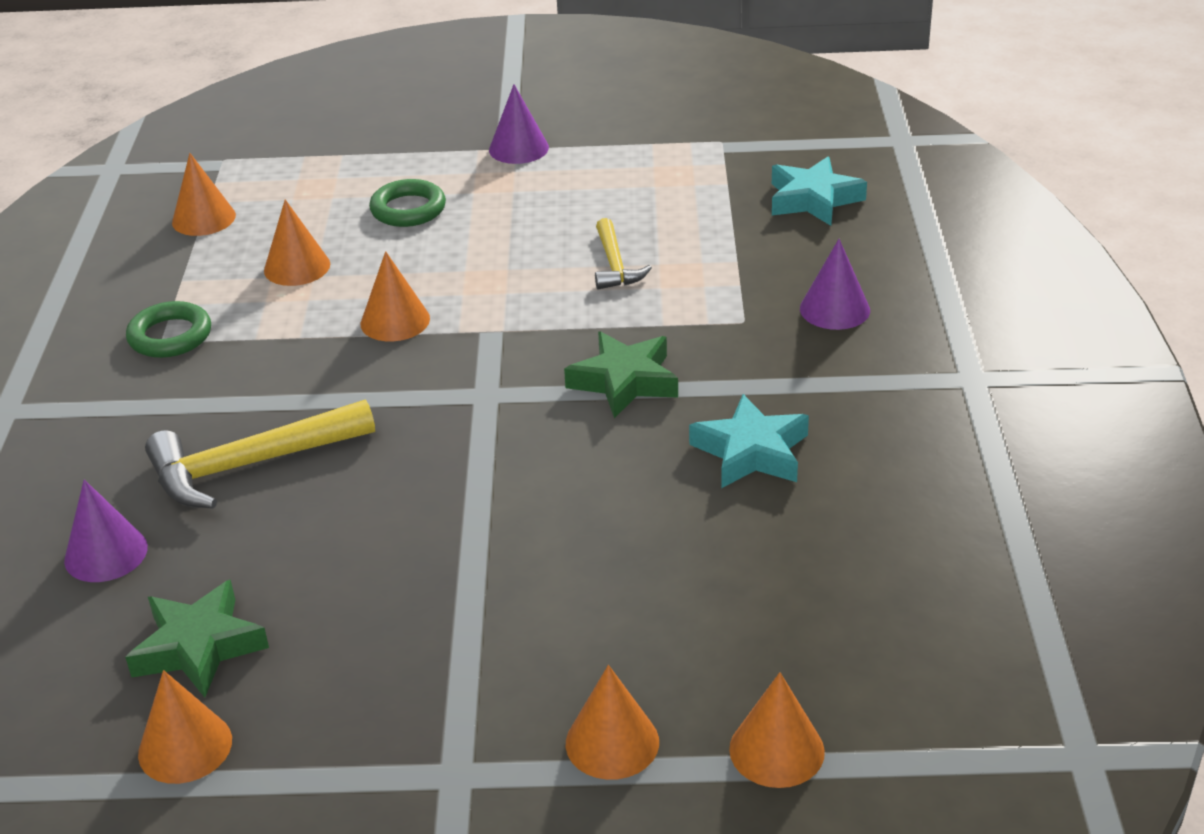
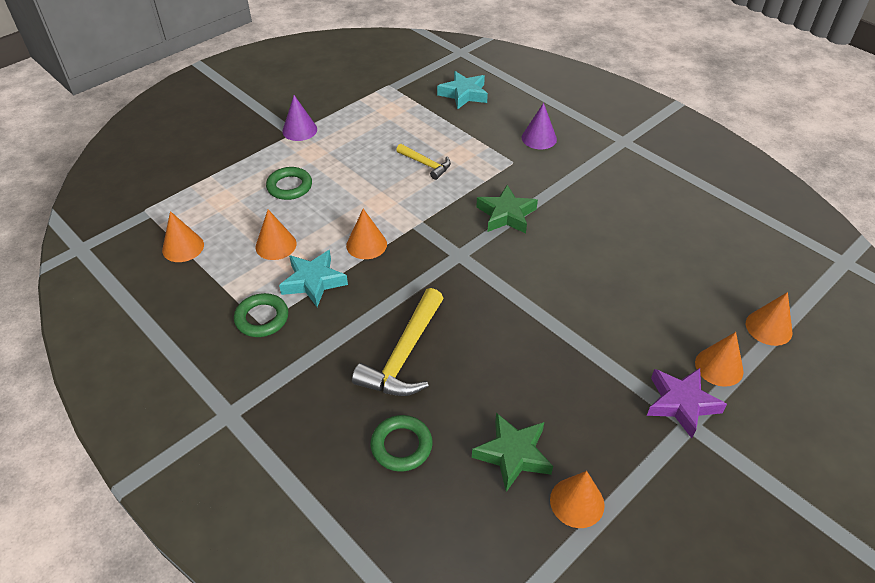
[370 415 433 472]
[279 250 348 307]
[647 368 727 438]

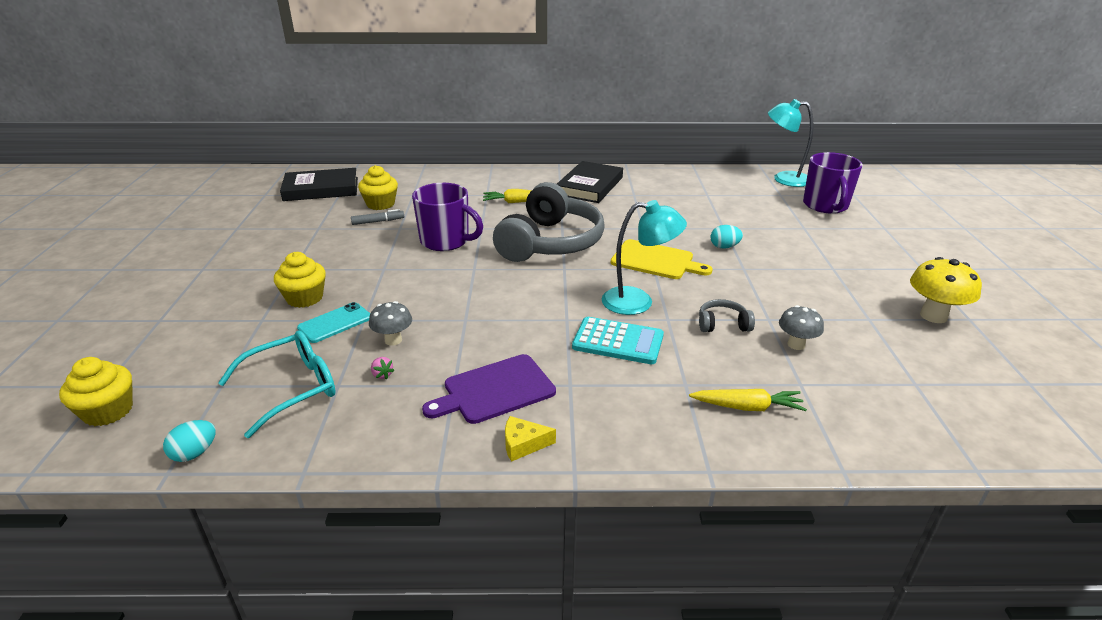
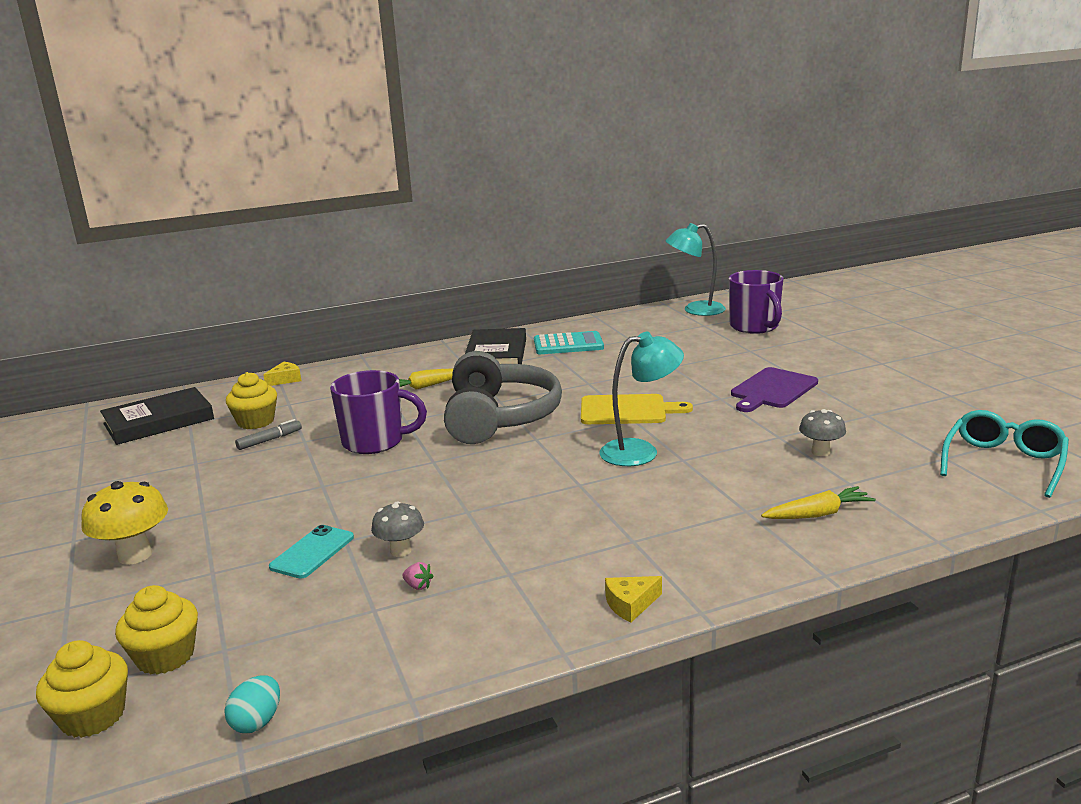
[940 410 1069 498]
[115 585 198 675]
[731 367 818 412]
[534 331 604 354]
[699 299 755 332] (first image)
[711 225 743 249] (first image)
[81 481 168 565]
[263 362 301 386]

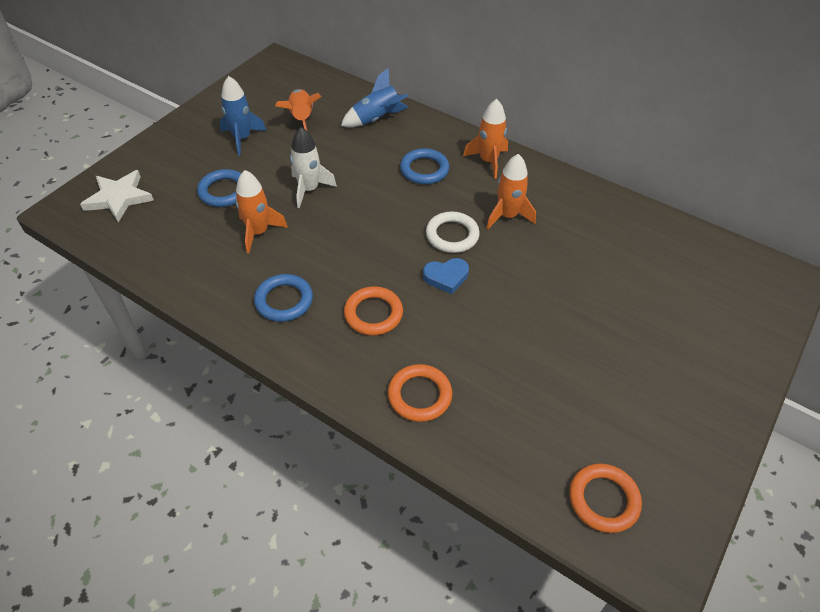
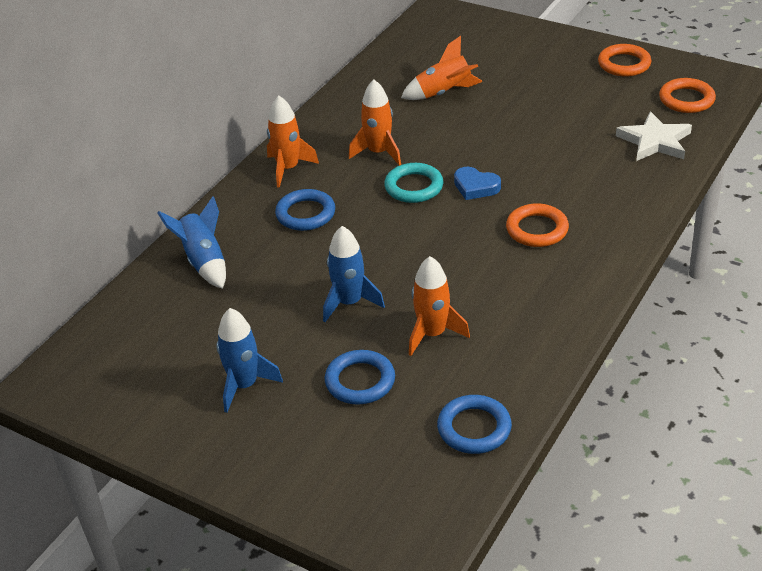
[616 111 692 161]
[437 395 512 454]
[401 36 483 100]
[323 226 385 322]
[598 44 652 77]
[454 167 501 200]
[384 163 443 203]

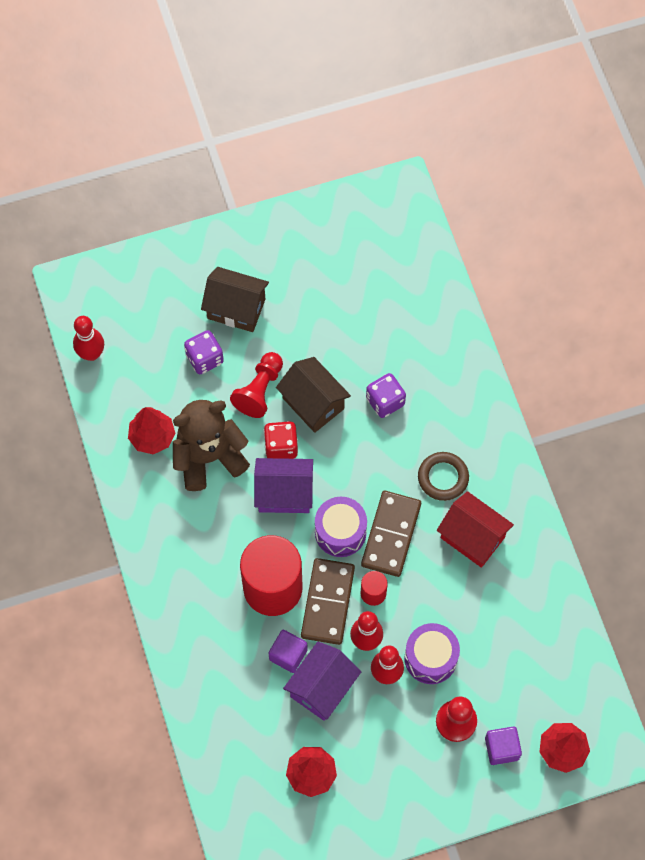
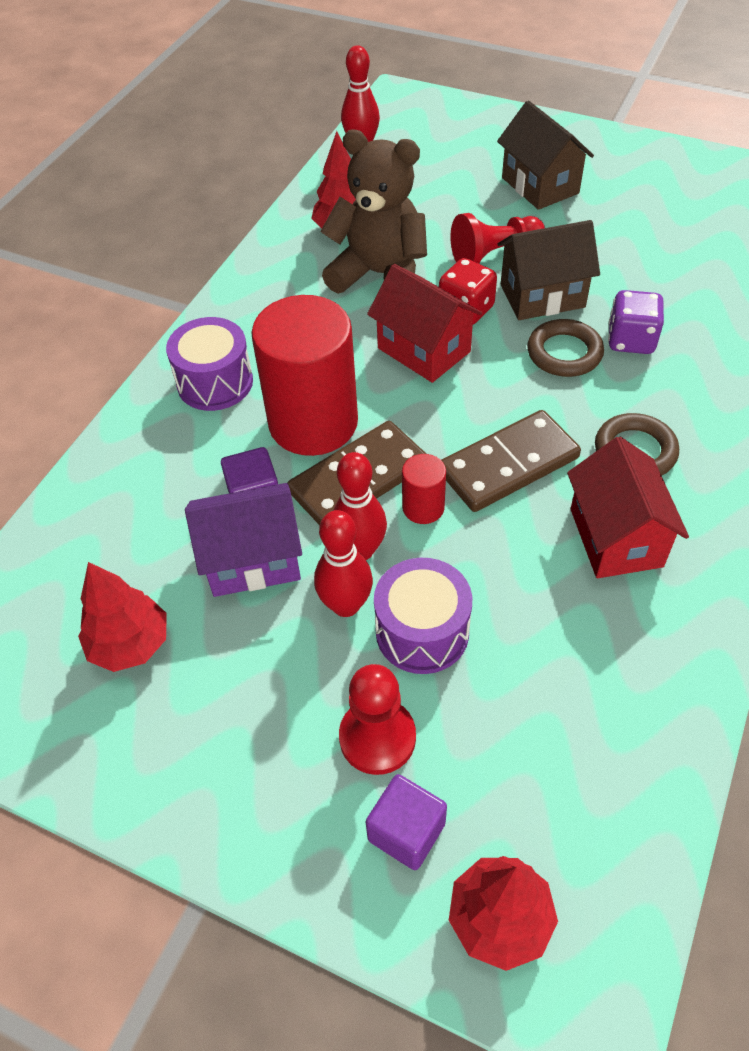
[184 330 224 374] (first image)
[367 264 482 383]
[498 220 600 320]
[166 317 253 411]
[527 319 604 377]

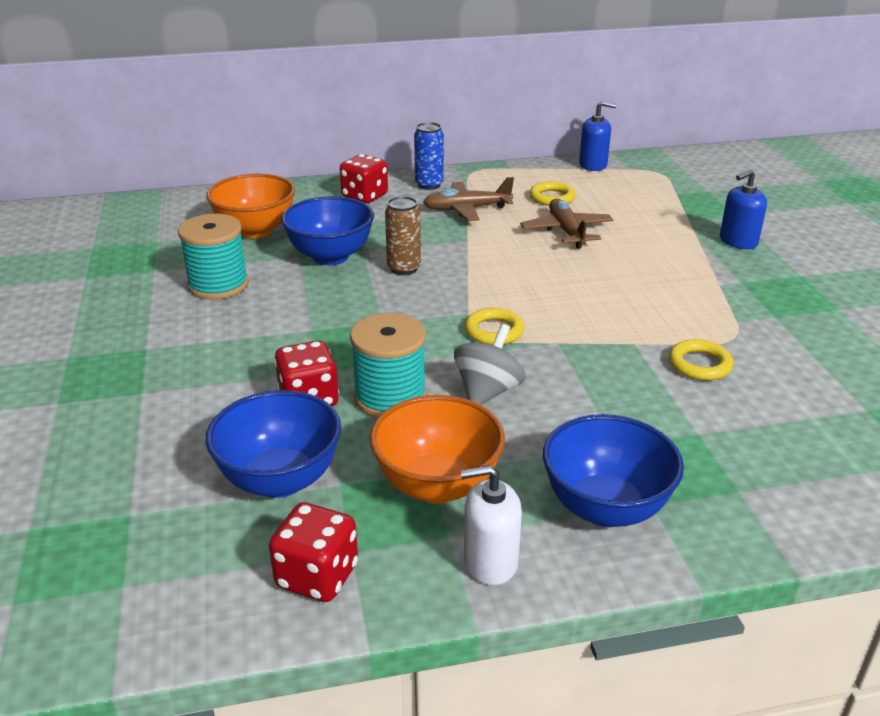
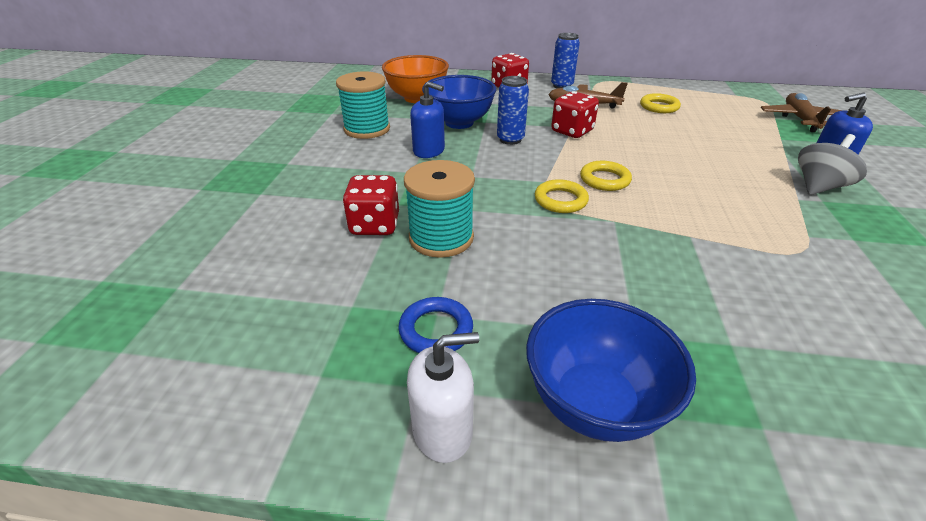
[205 390 341 498] (first image)
[551 91 599 138]
[398 297 473 353]
[497 76 529 145]
[798 134 867 195]
[407 332 479 463]
[761 93 843 132]
[410 81 445 158]
[580 161 632 191]

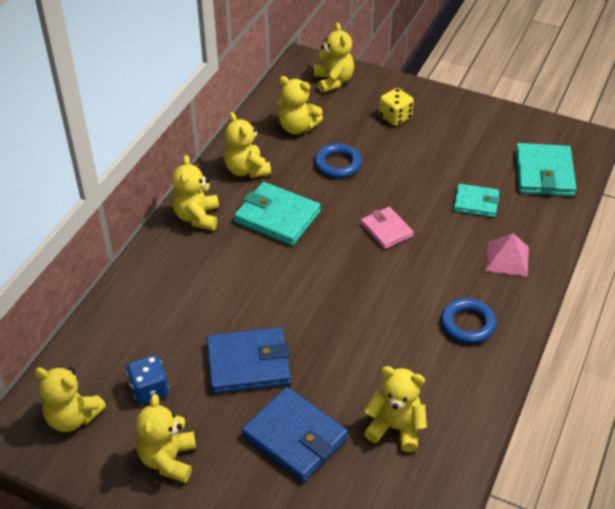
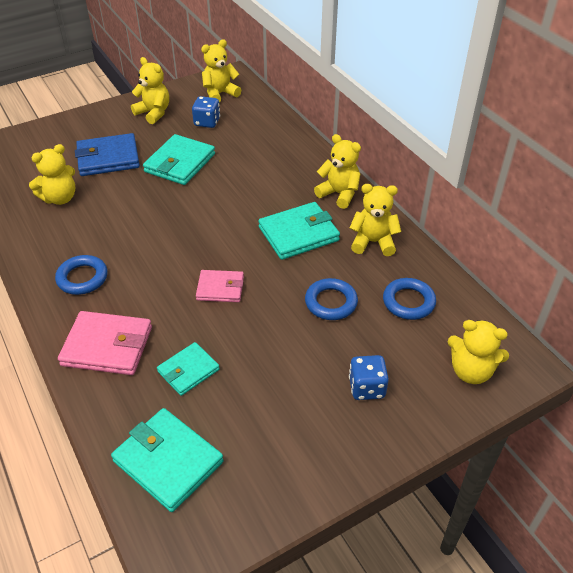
[143 134 215 185]
[383 278 436 320]
[349 355 389 400]
[58 311 152 375]

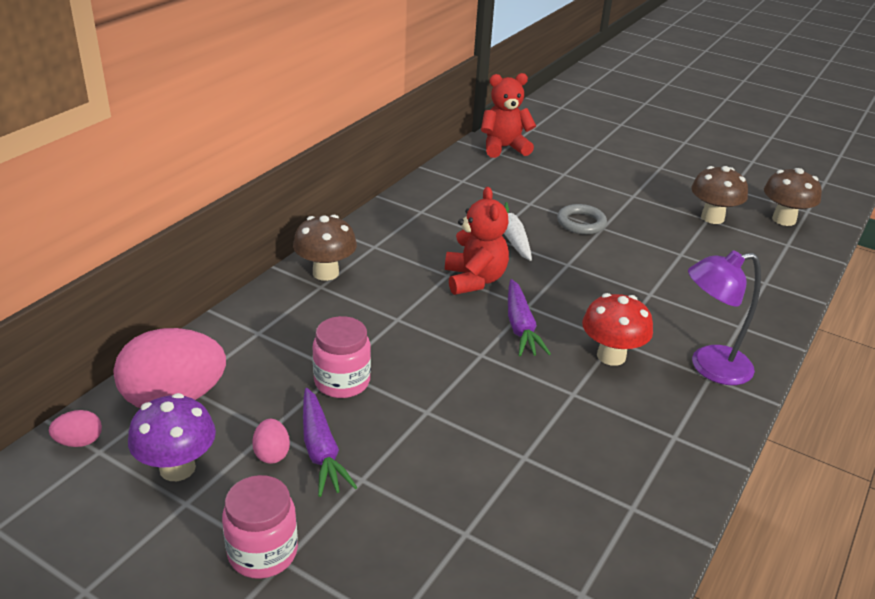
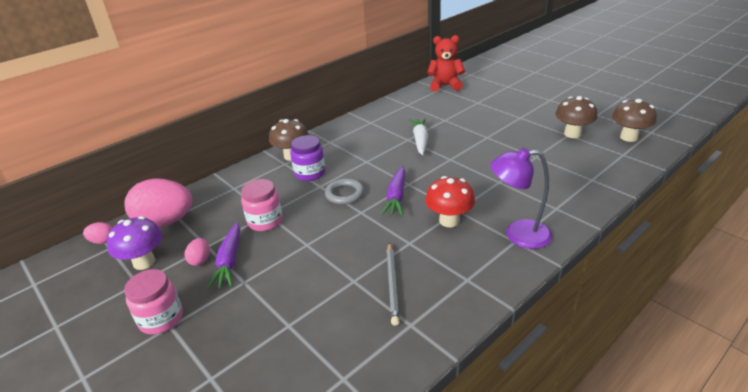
[445 187 509 295] (first image)
[325 178 364 205]
[290 135 325 181]
[387 242 399 326]

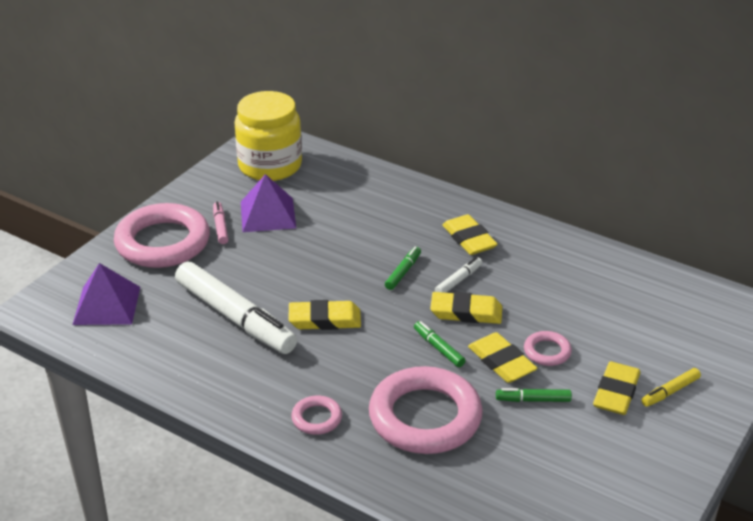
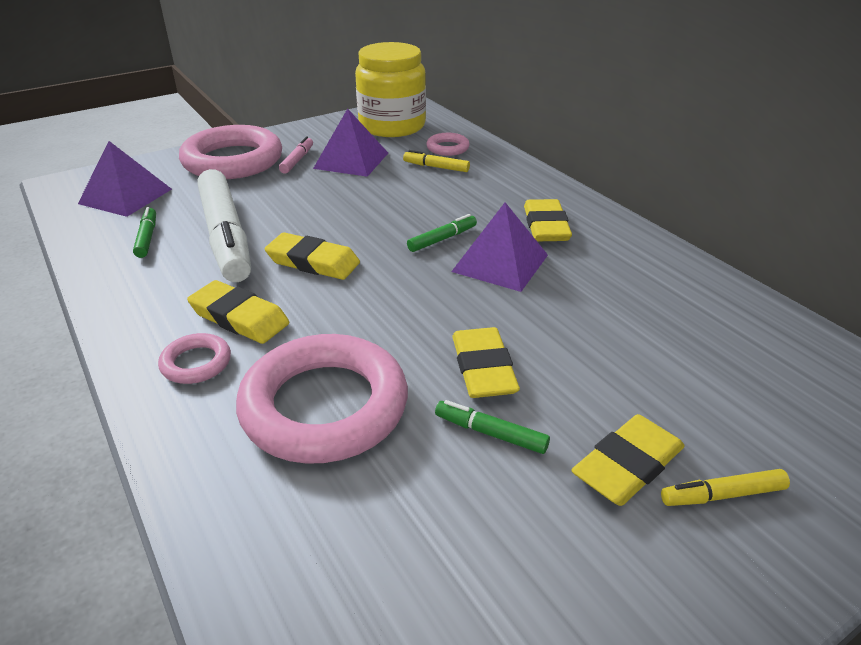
[133 207 156 258]
[187 280 289 344]
[451 202 548 292]
[426 133 470 156]
[403 150 470 172]

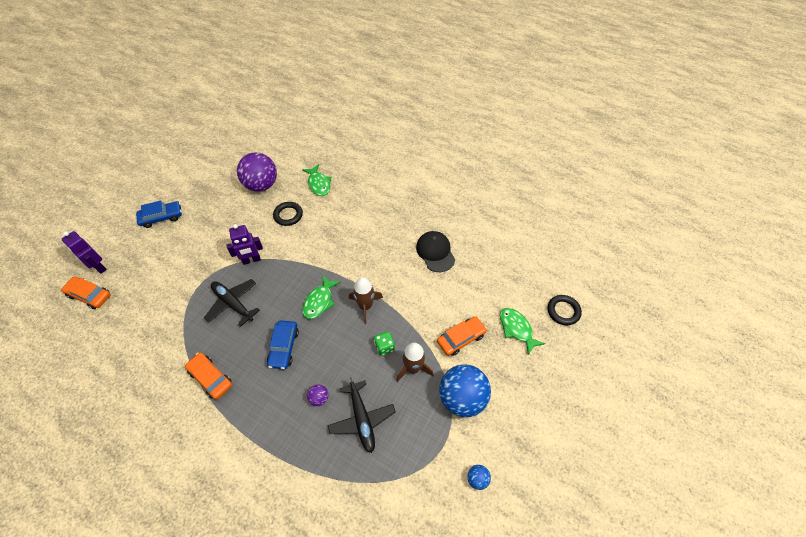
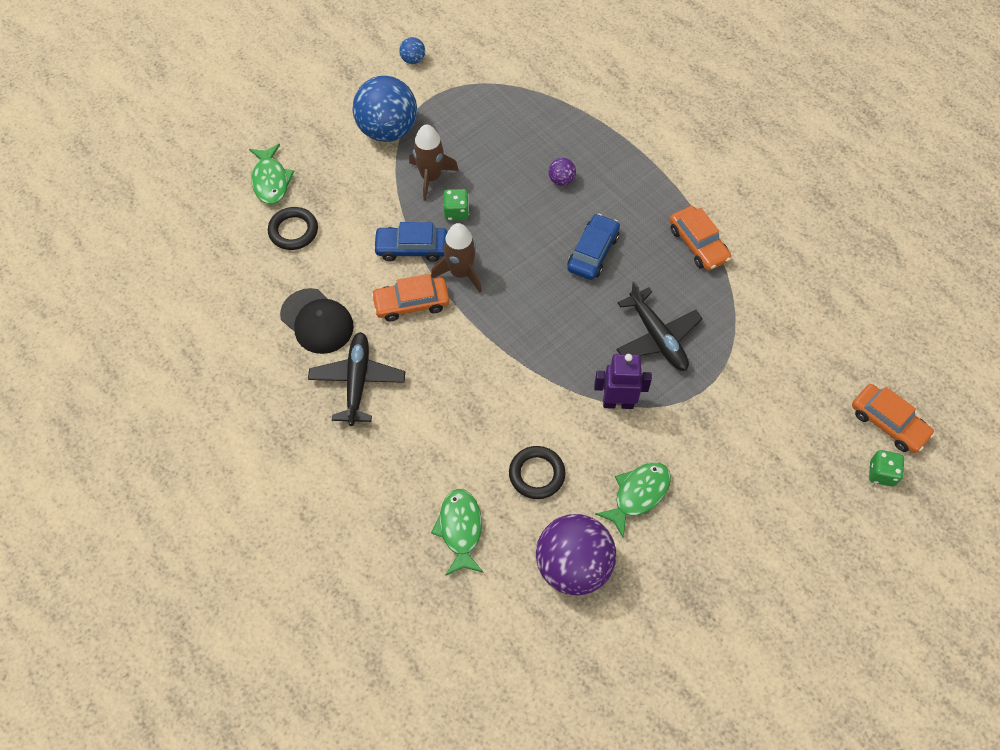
[869 450 905 487]
[373 222 447 262]
[595 462 671 538]
[308 332 405 426]
[280 288 354 354]
[371 274 450 321]
[268 207 318 250]

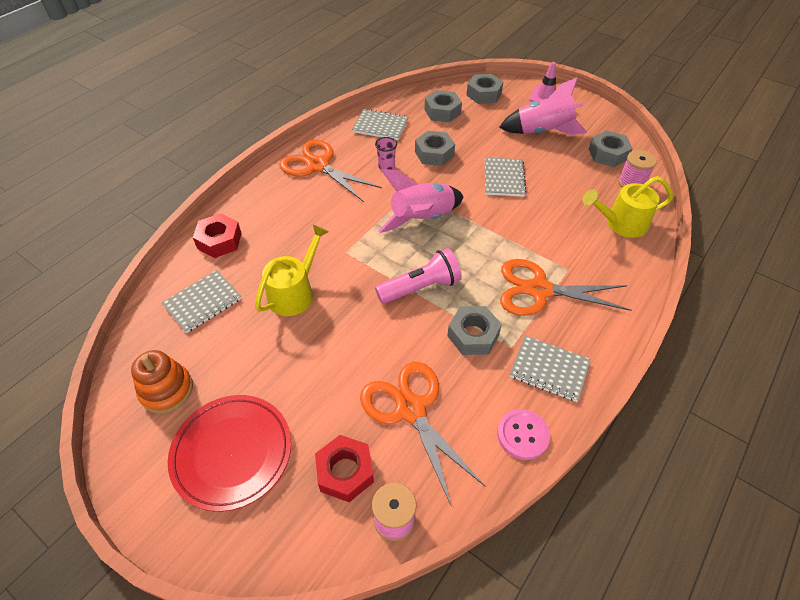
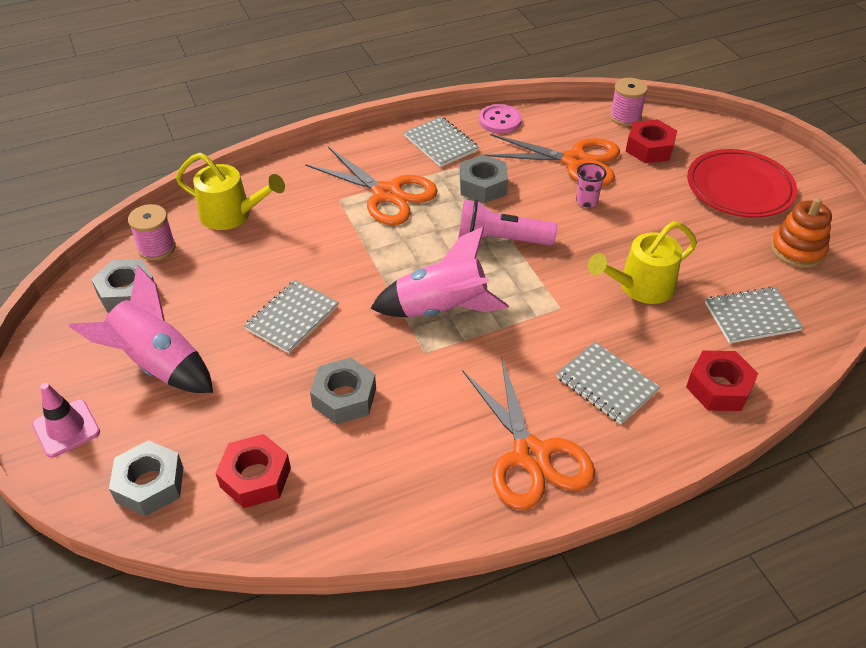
[556 342 660 424]
[486 134 620 187]
[576 163 606 208]
[216 434 291 508]

